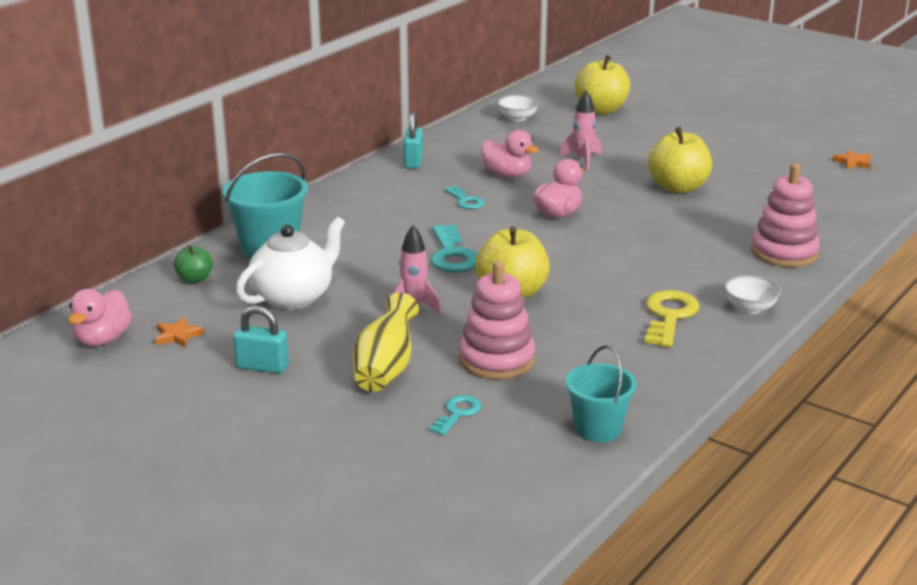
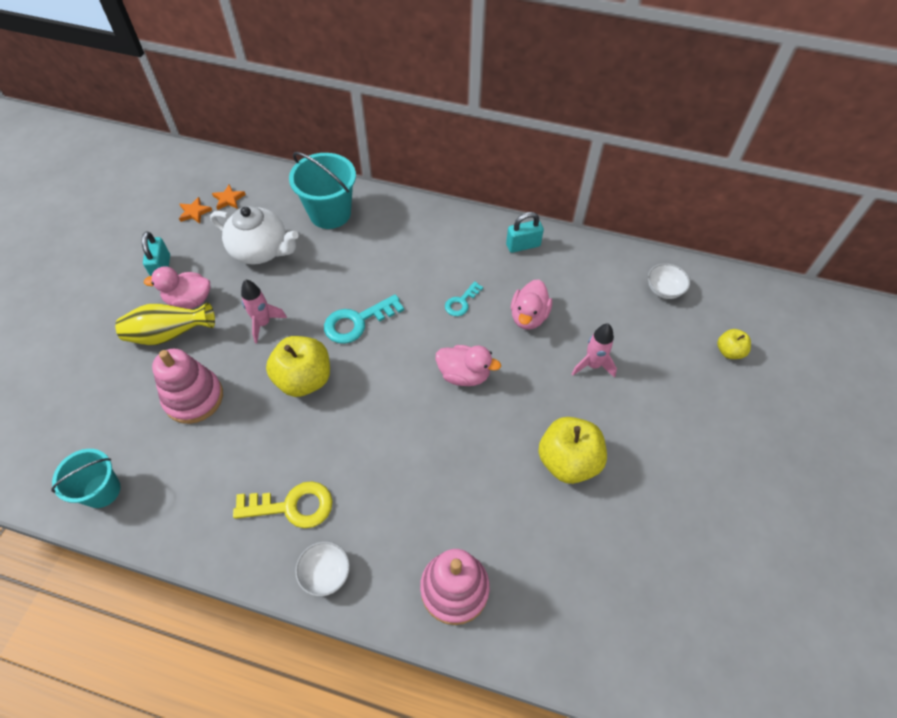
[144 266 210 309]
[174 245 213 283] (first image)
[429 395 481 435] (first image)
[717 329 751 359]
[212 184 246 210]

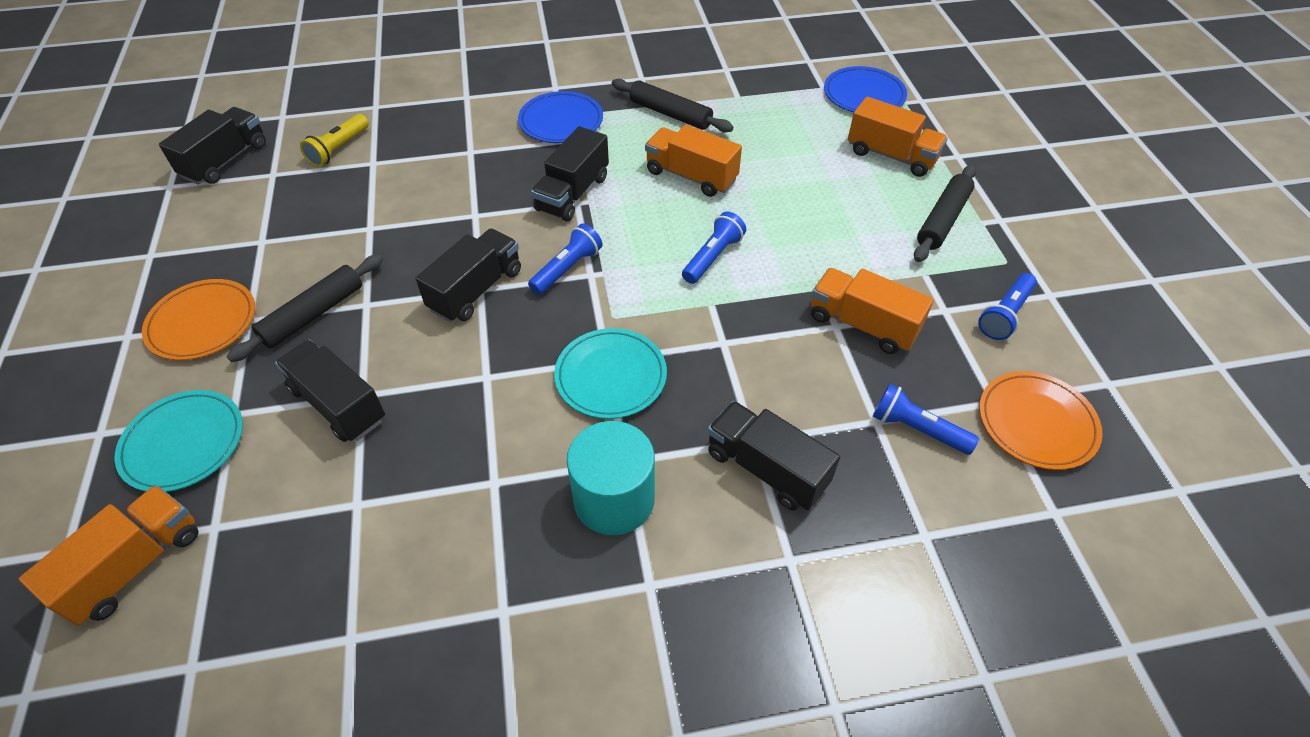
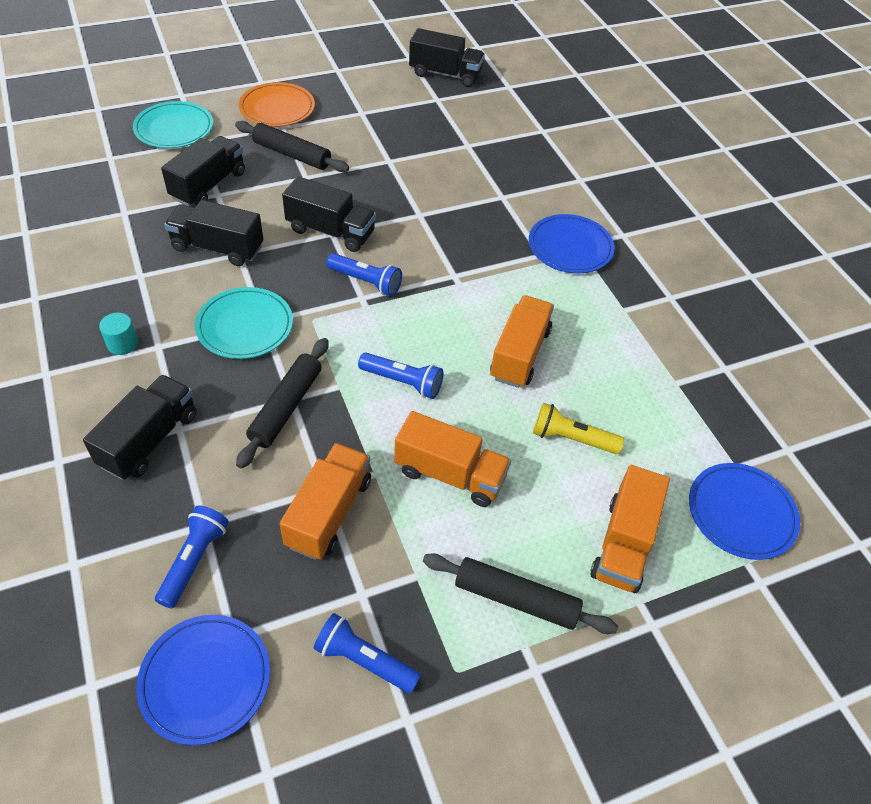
[394 411 511 507]
[533 403 624 454]
[164 200 263 266]
[99 313 138 355]
[236 338 329 469]
[136 615 270 745]

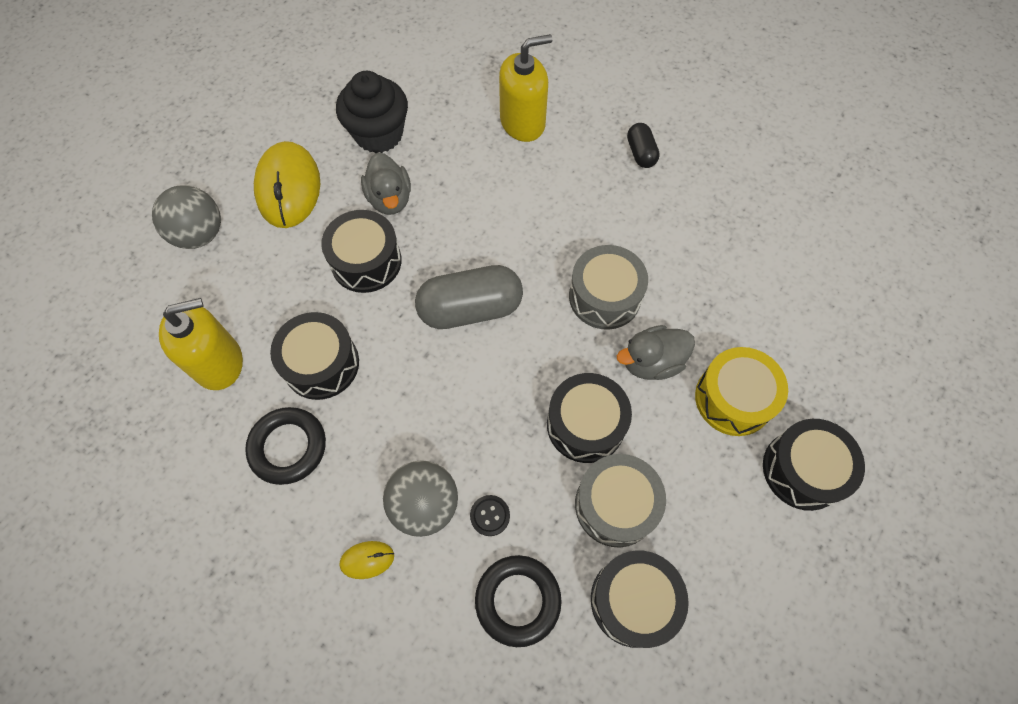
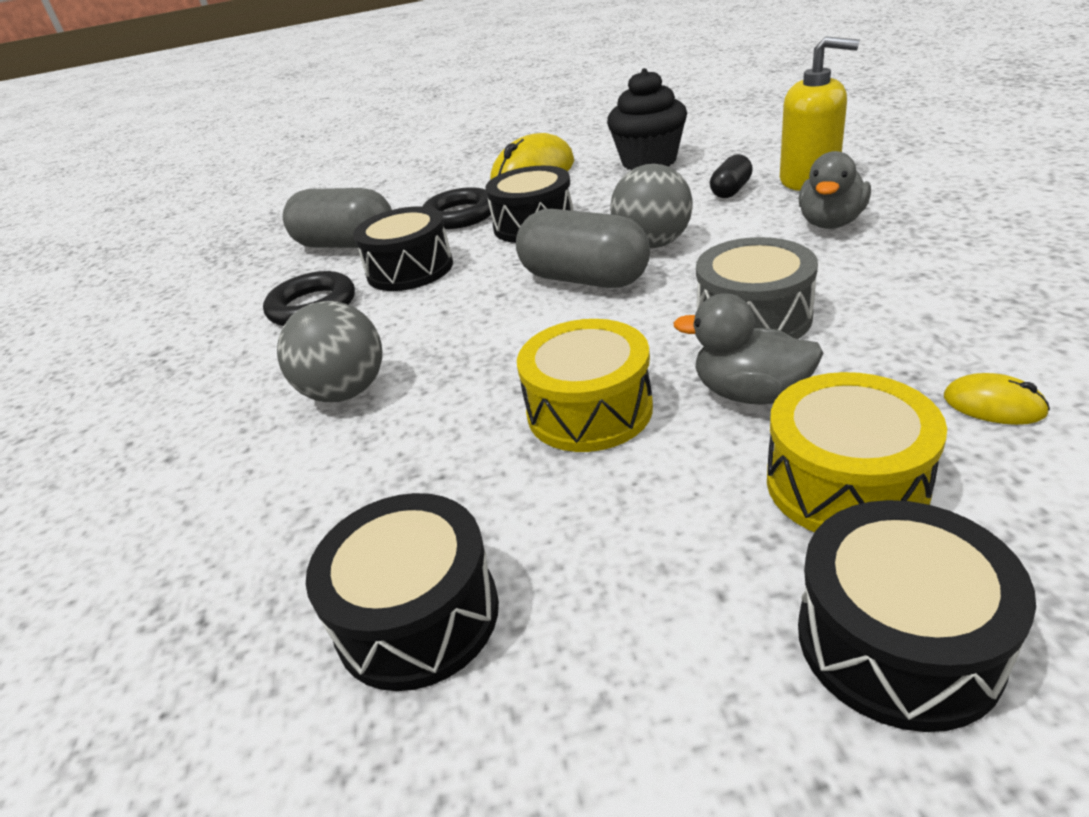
[610 164 692 248]
[283 188 392 248]
[944 373 1050 425]
[799 151 871 229]
[470 495 510 536] (first image)
[422 187 491 229]
[517 319 653 452]
[575 454 666 547] (first image)
[710 154 753 198]

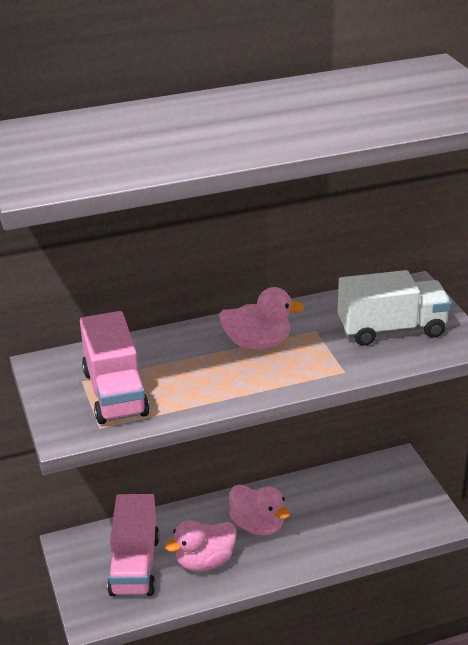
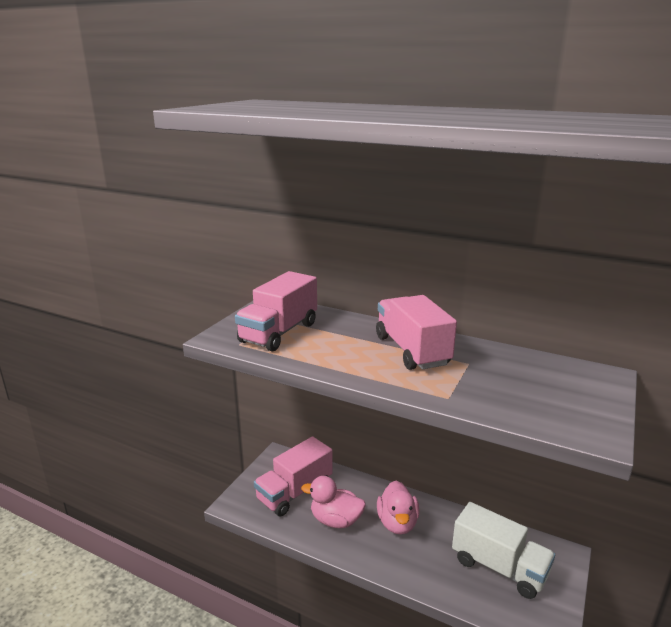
[376 295 457 370]
[452 502 555 599]

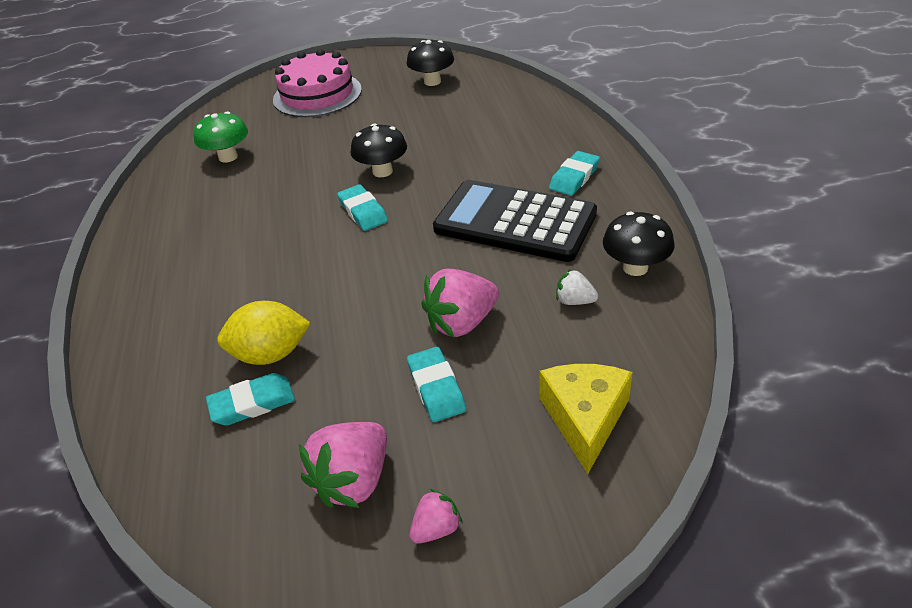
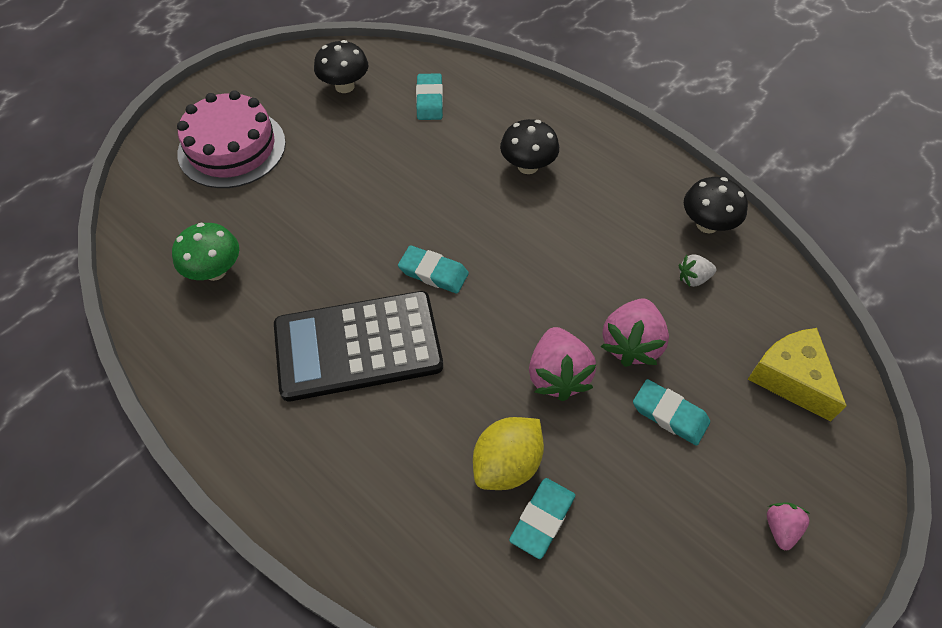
[529 327 596 401]
[500 119 559 174]
[274 291 443 401]
[416 73 443 120]

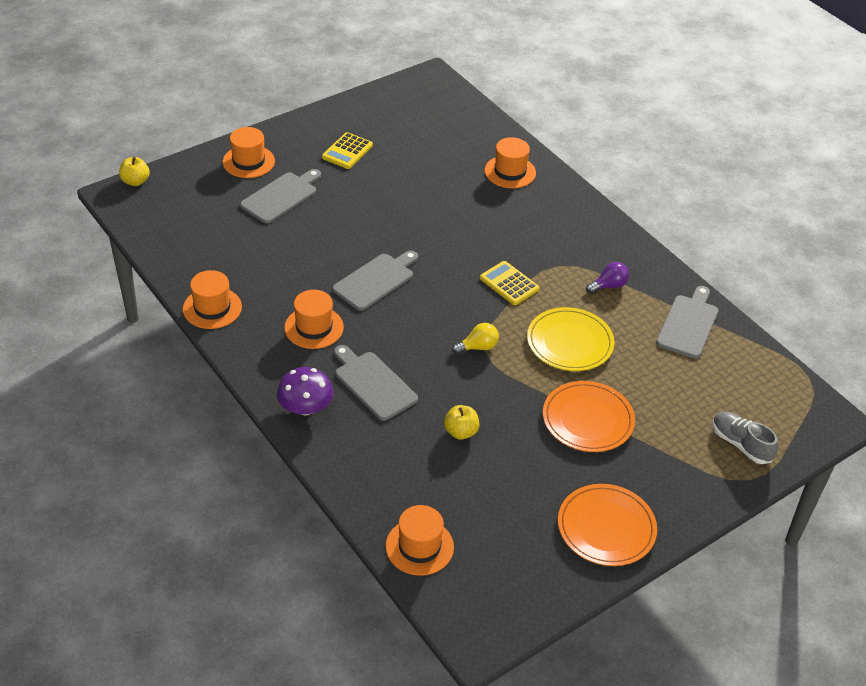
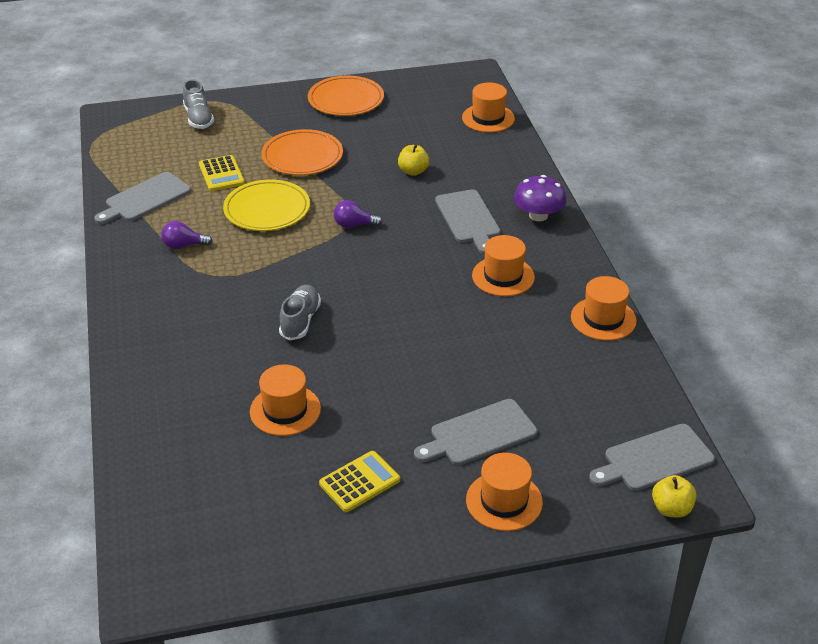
[589 424 715 491]
[334 200 382 228]
[199 155 245 191]
[250 364 321 436]
[279 285 321 340]

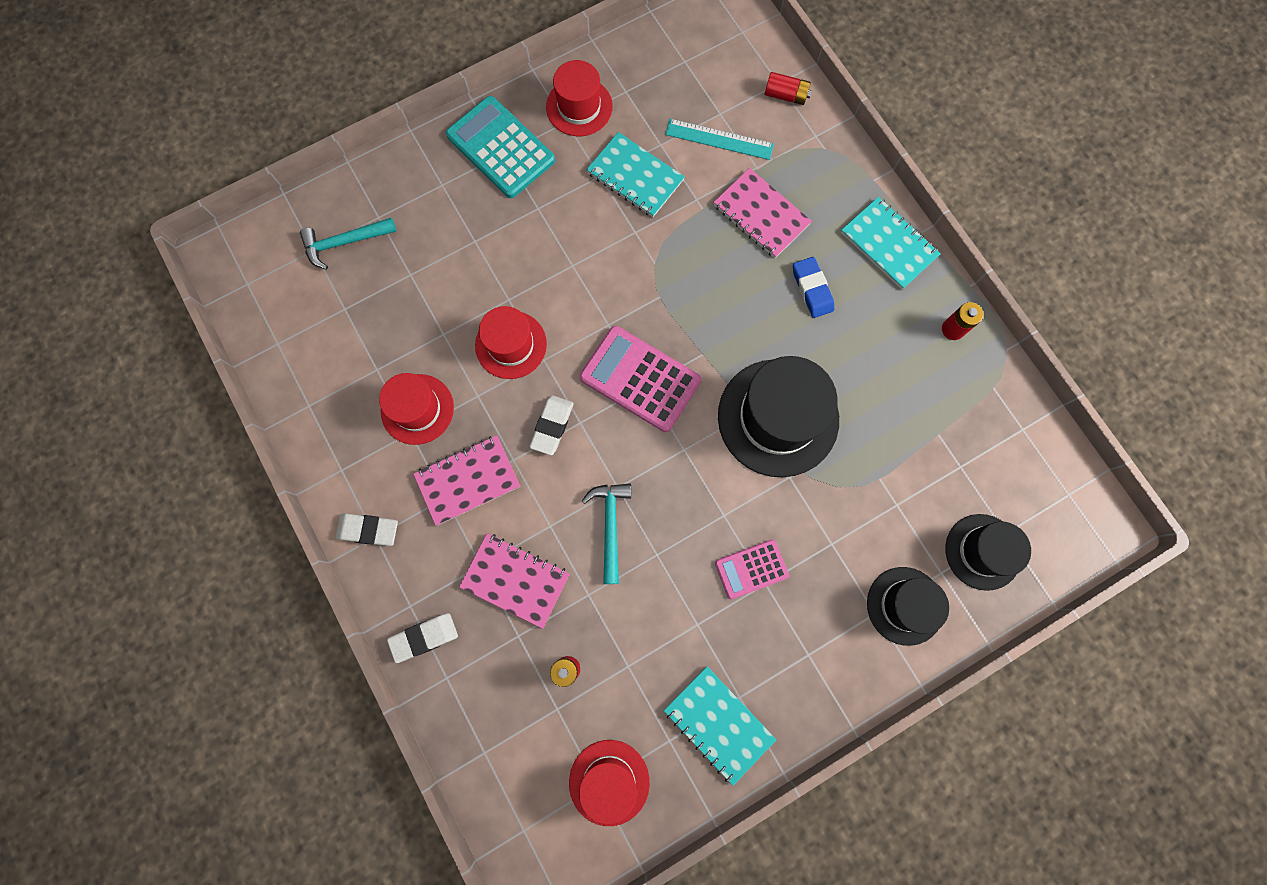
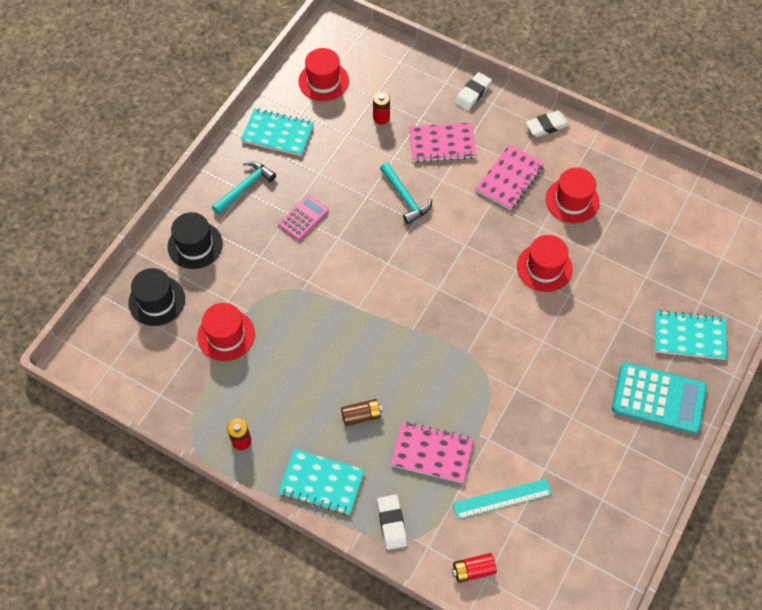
[212 161 276 214]
[377 494 407 550]
[197 303 255 361]
[580 326 701 432] (first image)
[655 310 727 360]
[718 356 839 477] (first image)
[341 399 382 426]

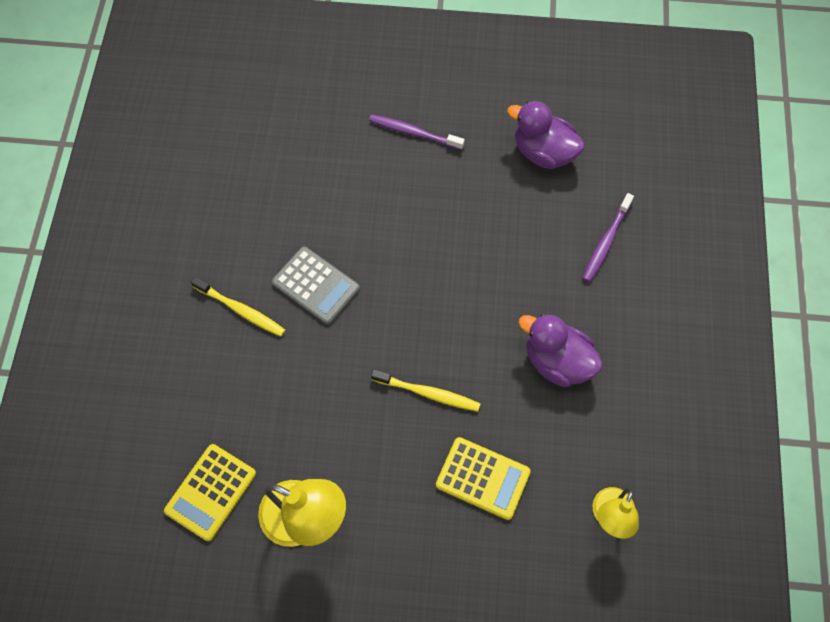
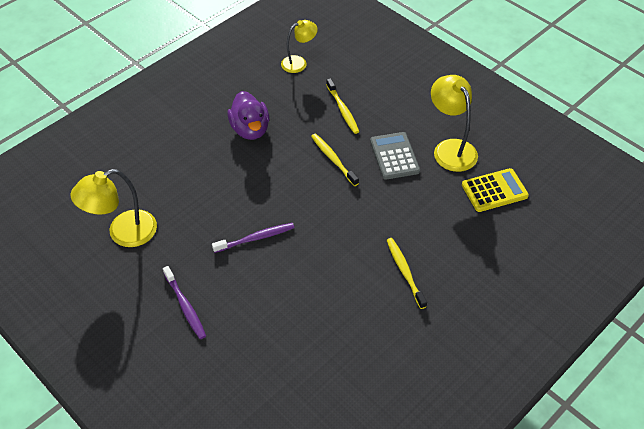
[370 132 420 180]
[326 78 359 134]
[70 169 157 247]
[212 223 294 253]

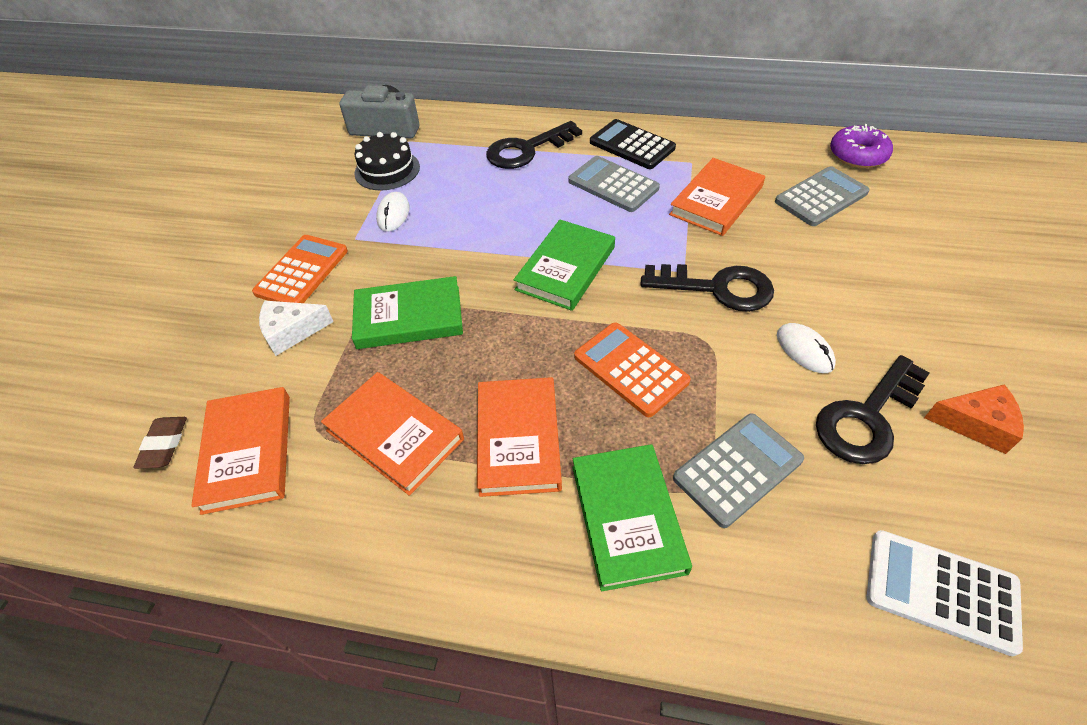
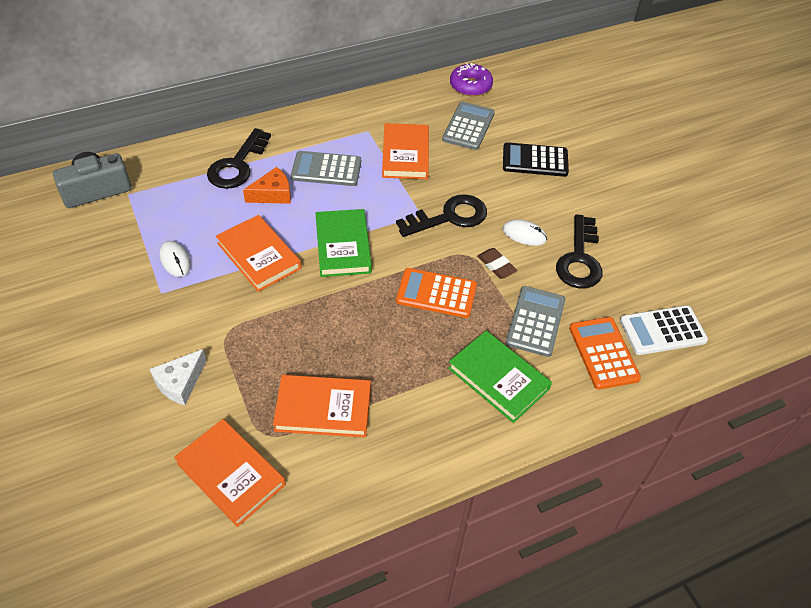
[477 248 517 279]
[569 317 641 390]
[352 276 463 349] (first image)
[354 132 420 190] (first image)
[216 215 301 292]
[503 142 569 177]
[243 167 291 204]

